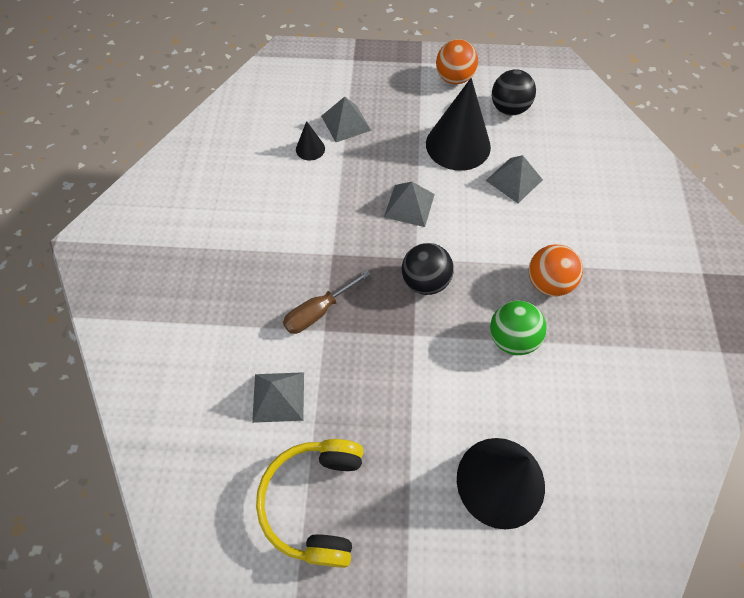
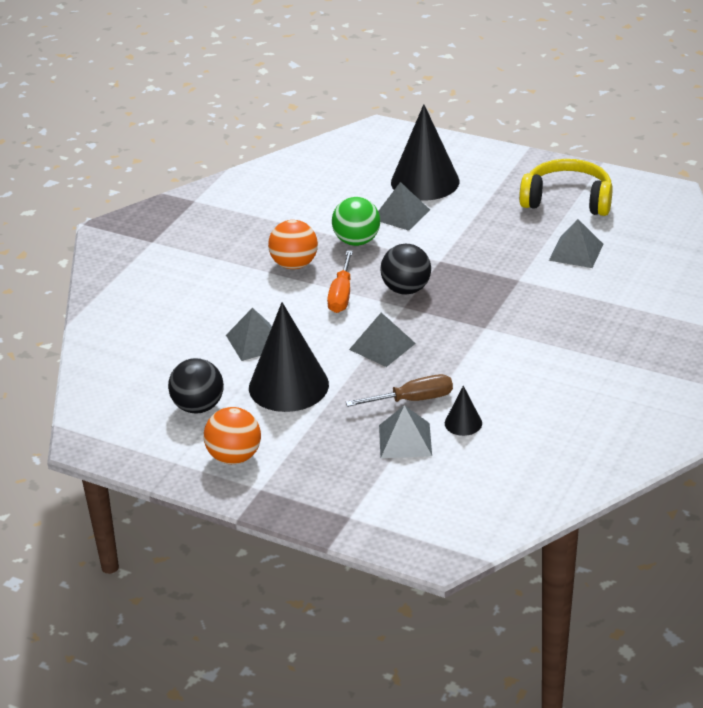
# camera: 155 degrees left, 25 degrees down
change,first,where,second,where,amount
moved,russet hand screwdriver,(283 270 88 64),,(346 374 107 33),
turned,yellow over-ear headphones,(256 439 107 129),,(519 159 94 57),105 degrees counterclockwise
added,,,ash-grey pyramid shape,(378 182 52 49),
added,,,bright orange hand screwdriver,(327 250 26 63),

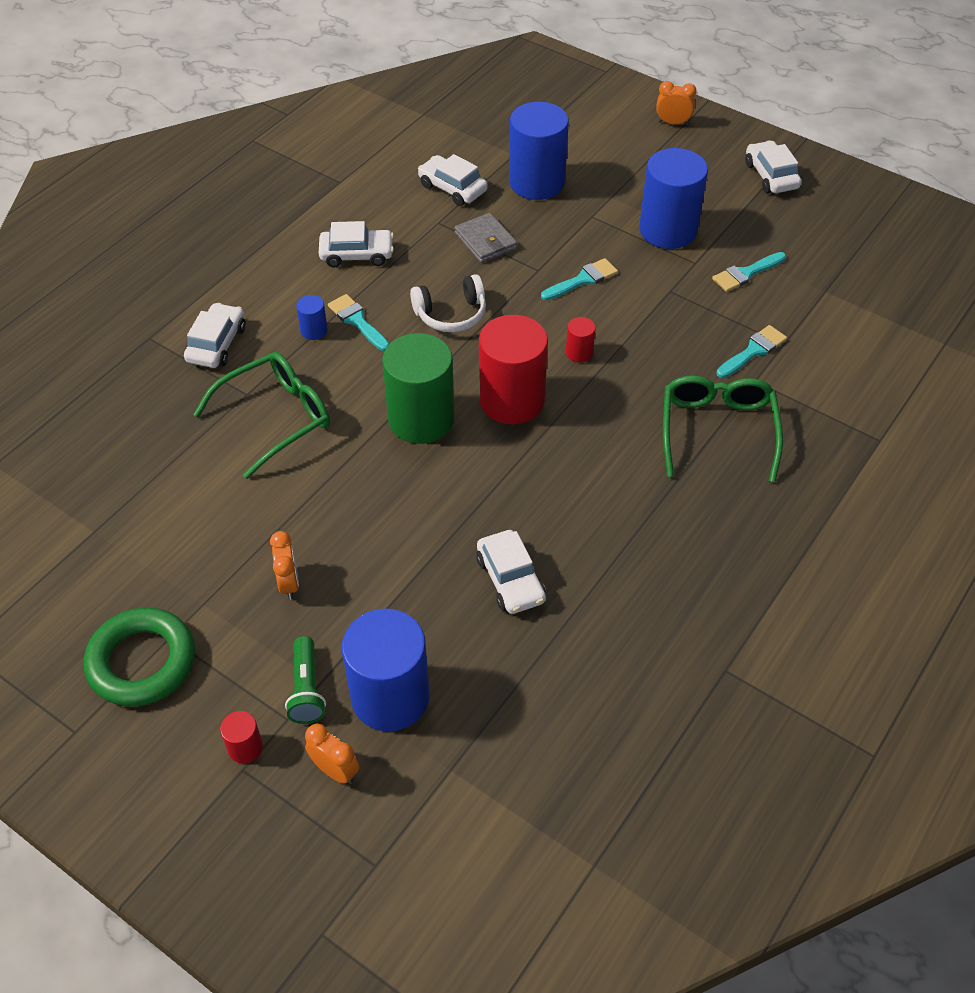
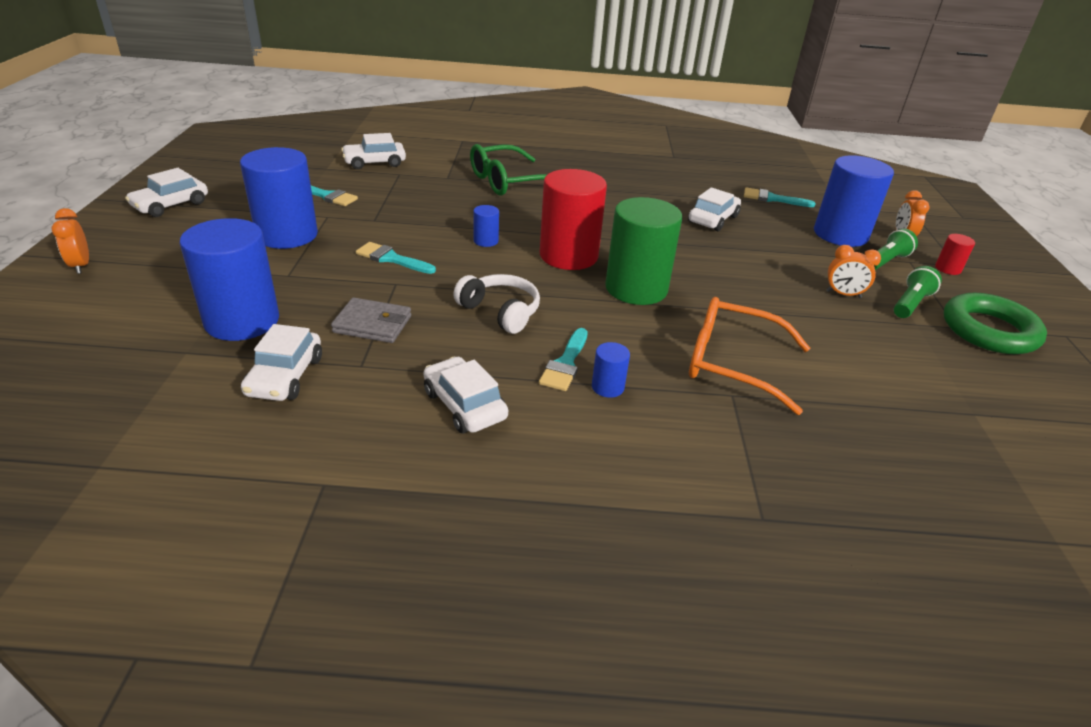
# camera: 125 degrees left, 15 degrees down
change,first,where,second,where,amount
turned,ash-grey wallet,(454 213 63 50),,(331 297 80 46),75 degrees clockwise
moved,snow-white automobile,(184 303 62 65),,(341 133 65 36),
recoloured,scarlet cylinder,(566 317 30 46),blue cylinder,(473 205 26 42),
moved,aqua paint brush,(717 325 70 53),,(744 187 71 20),
recoloured,leaf-green spectacles,(193 352 137 127),bright orange spectacles,(689 297 121 118),
turned,bright orange clock,(270 531 29 69),,(826 245 55 53),120 degrees counterclockwise
added,,,leaf-green flashlight,(894 266 48 52),

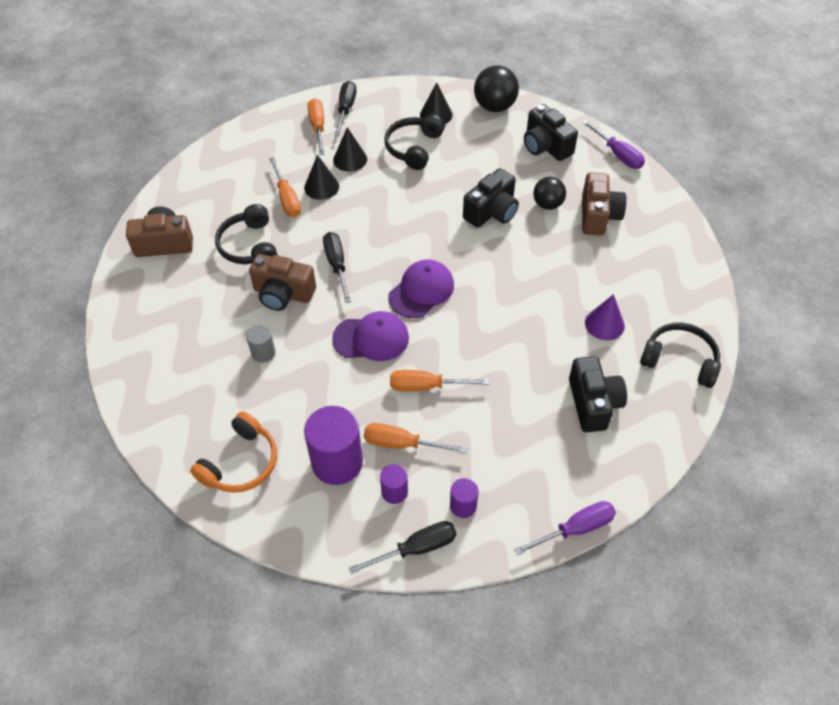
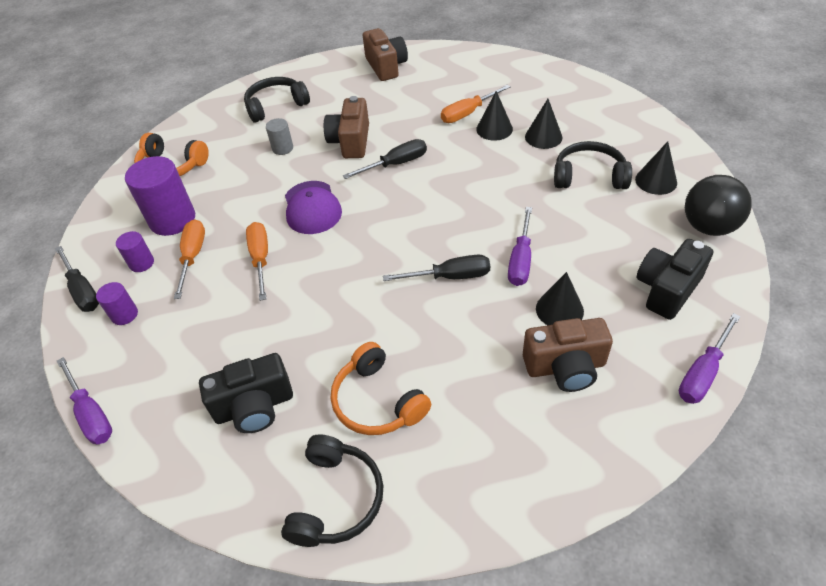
# camera: 80 degrees right, 5 degrees down
change,first,where,second,where,amount
moved,jet-black hand screwdriver,(334 81 23 55),,(383 255 107 26),
removed,bright orange hand screwdriver,(308 98 17 57),,,
replaced,jet-black compact camera,(463 168 56 60),purple hand screwdriver,(508 207 24 79),
replaced,jet-black ball,(533 177 33 33),jet-black cone,(536 272 48 53),
moved,jet-black over-ear headphones,(215 204 62 60),,(244 77 66 46),
removed,purple peaked cap,(388 259 66 59),,,
replaced,purple cone,(585 294 40 47),bright orange over-ear headphones,(331 342 100 93),

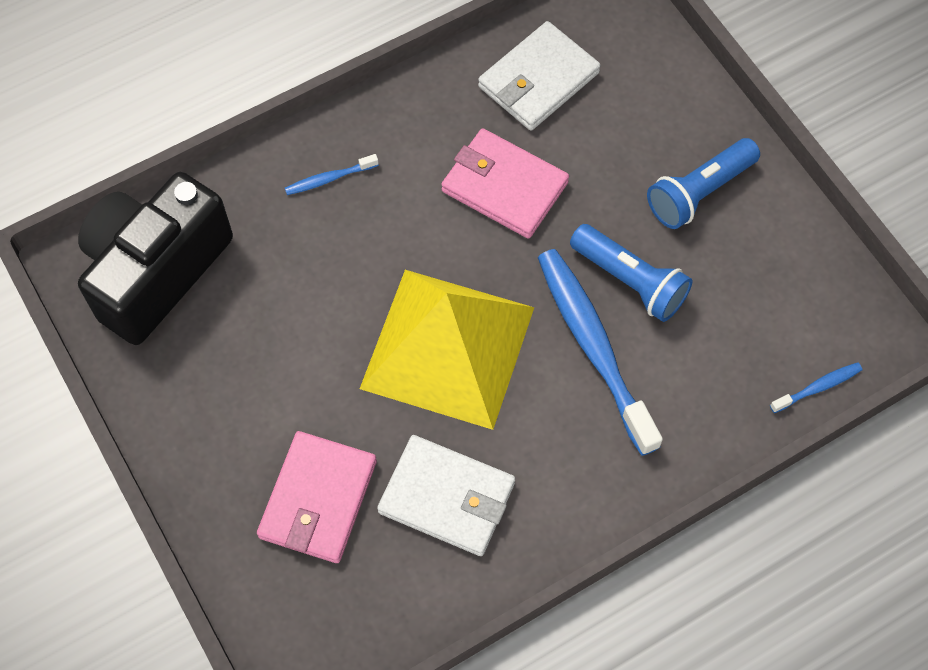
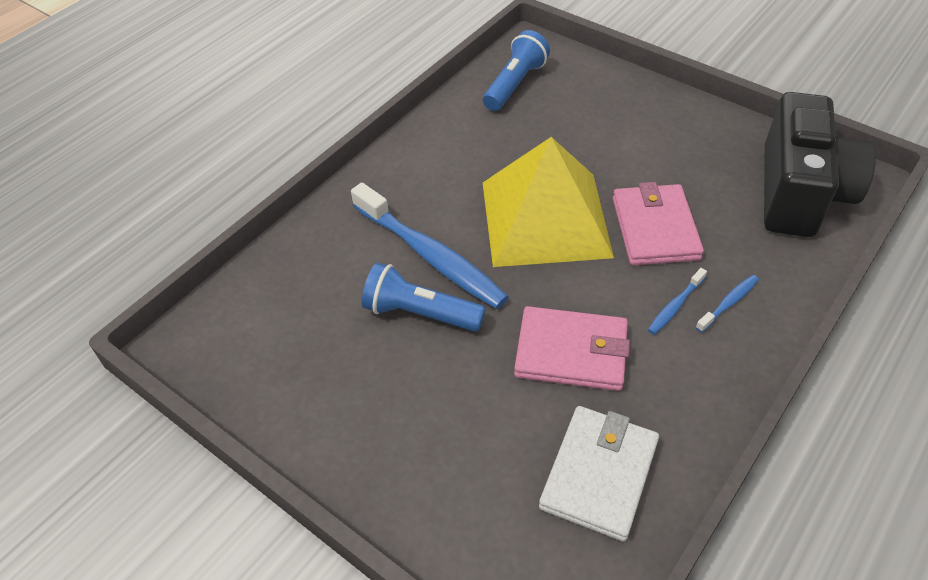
# camera: 160 degrees right, 15 degrees down
change,first,where,second,where,amount
moved,blue flashlight,(647 138 113 91),,(483 30 67 81),
moved,blue dental brush,(770 362 92 51),,(648 268 59 67),
moved,rose-pink wallet,(257 431 120 132),,(613 182 91 83),
removed,snow-white wallet,(377 435 138 121),,,

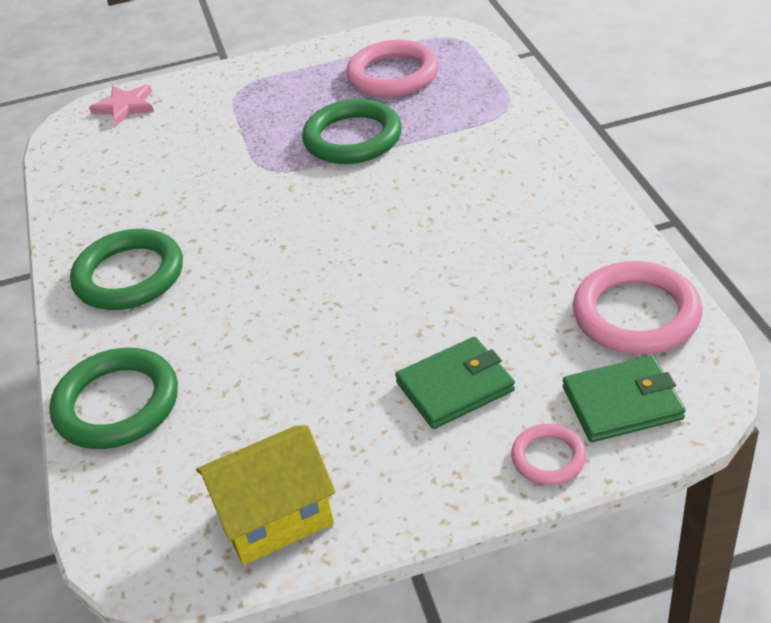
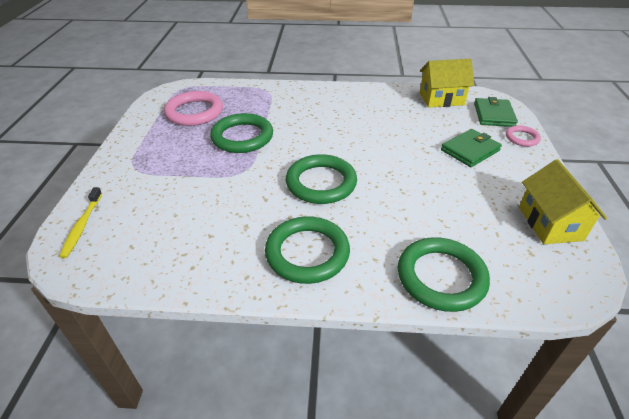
# camera: 75 degrees left, 0 degrees up
change,first,where,second,where,amount
replaced,rose-pink five-pointed star,(89 85 65 41),yellow dental brush,(59 187 43 71),
replaced,rose-pink torus,(573 261 130 94),yellow toy house,(420 59 54 49),
turned,leaf-green wallet,(395 337 120 92),,(441 129 61 38),60 degrees clockwise
added,,,leaf-green torus,(286 154 71 50),

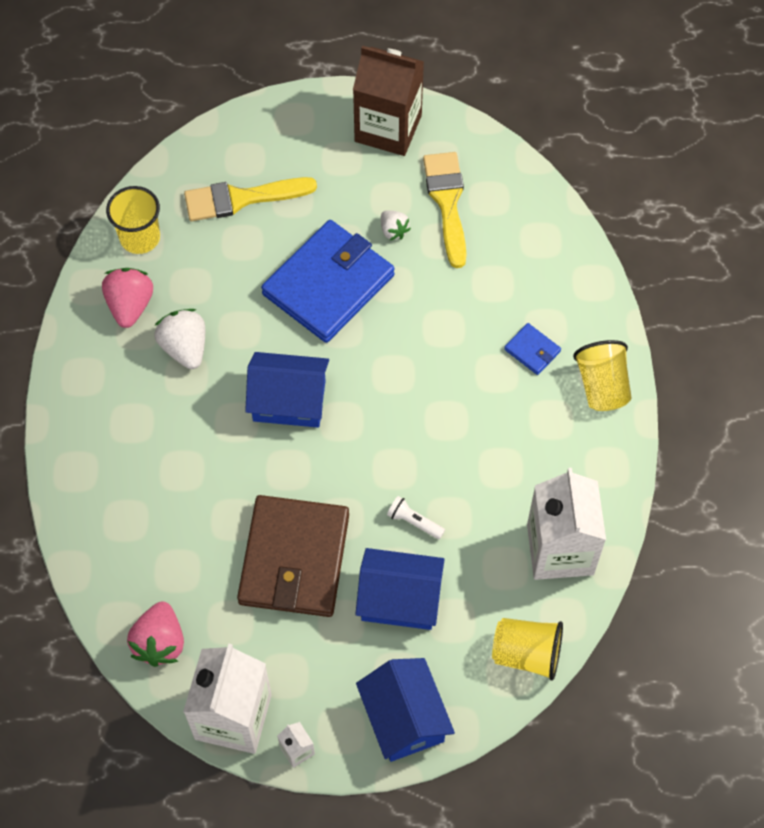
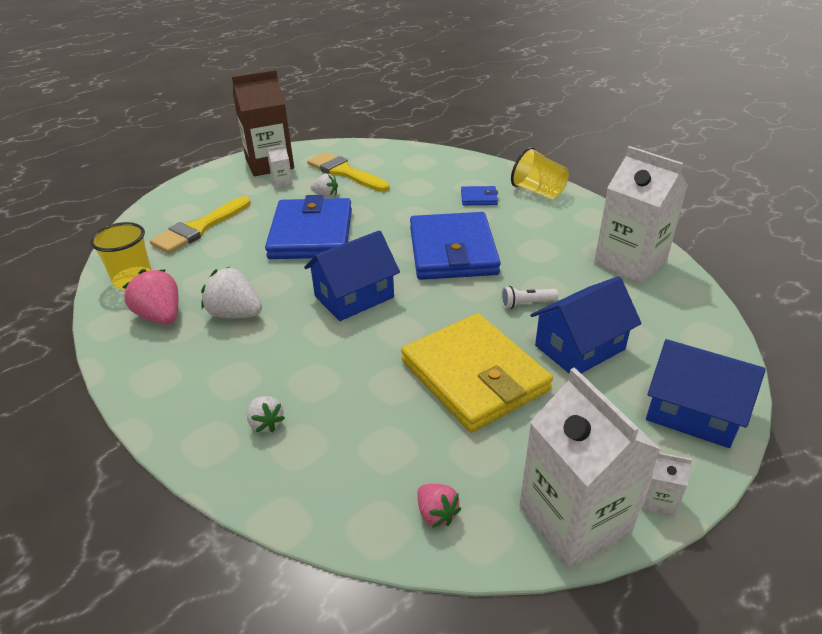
# camera: 40 degrees left, 25 degrees down
change,first,where,second,where,amount
recoloured,russet wallet,(237 495 112 122),yellow wallet,(401 313 152 119),
resized,rose-pink strawberry,(127 602 57 65),,(417 484 44 44),x0.59
removed,yellow tumbler,(492 618 71 63),,,
added,,,snow-white carton,(267 145 26 43),
added,,,blue wallet,(410 212 91 68),
added,,,snow-white strawberry,(247 396 38 36),

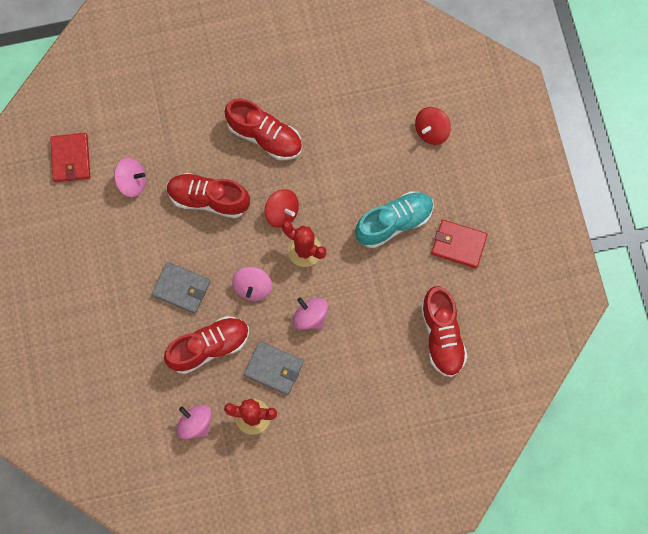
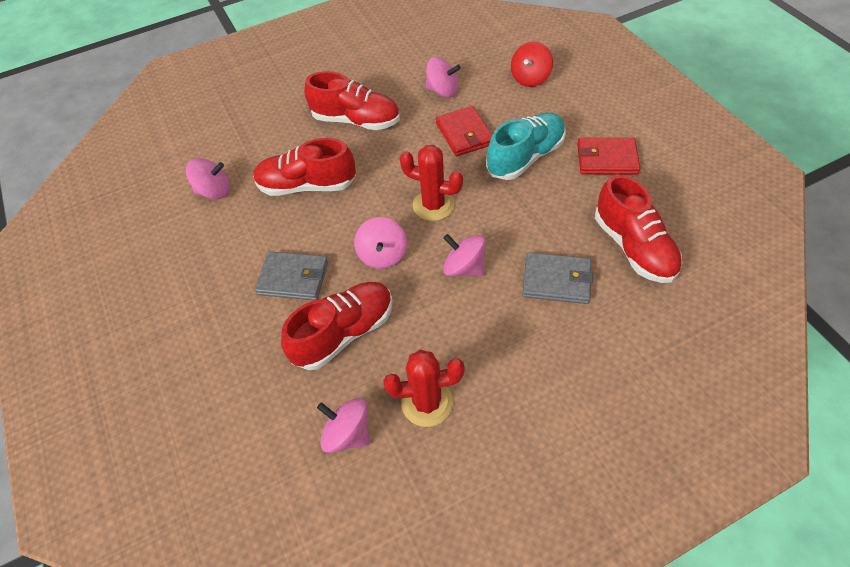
# camera: 10 degrees left, 20 degrees down
change,first,where,second,where,amount
moved,scarlet wallet,(50 133 40 49),,(436 106 56 50),
removed,scarlet spinning top,(264 189 35 39),,,
moved,ash-grey wallet,(244 341 60 54),,(522 252 71 52),
added,,,rose-pink spinning top,(426 57 35 41),

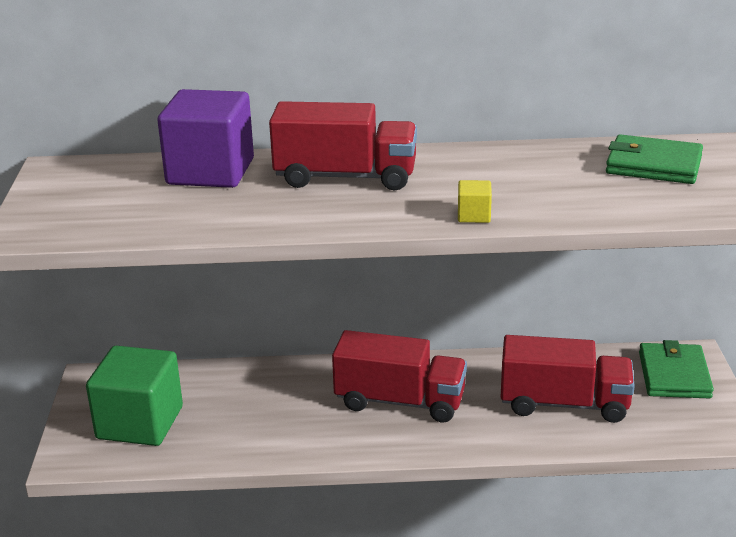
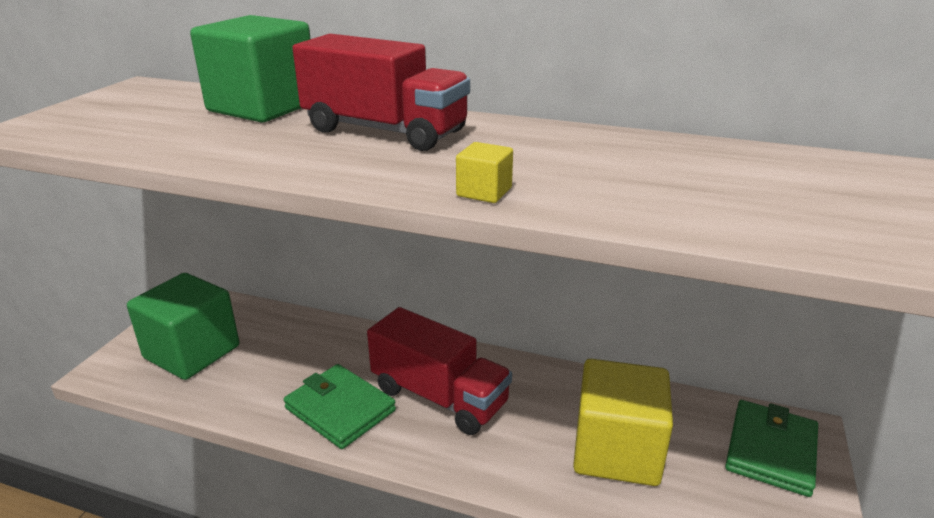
# camera: 20 degrees right, 0 degrees up
change,first,where,second,where,amount
recoloured,purple solid cube,(157 89 97 99),leaf-green solid cube,(190 15 121 107),
moved,leaf-green wallet,(606 134 97 50),,(284 364 112 85),
replaced,scarlet toy truck,(501 335 134 88),yellow solid cube,(573 359 100 127),

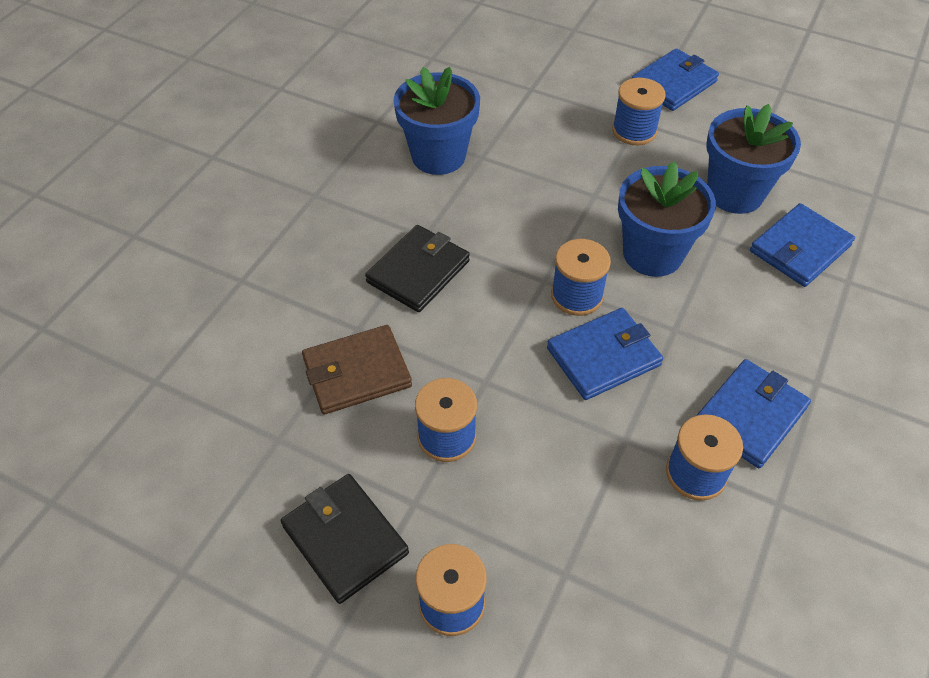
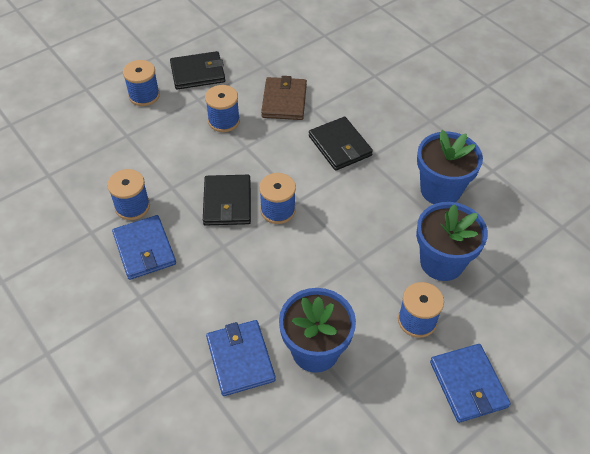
# camera: 115 degrees right, 0 degrees up
change,first,where,second,where,amount
moved,blue flower pot,(618 161 98 116),,(416 202 72 79),
recoloured,blue wallet,(547 308 116 92),jet-black wallet,(203 175 48 51),

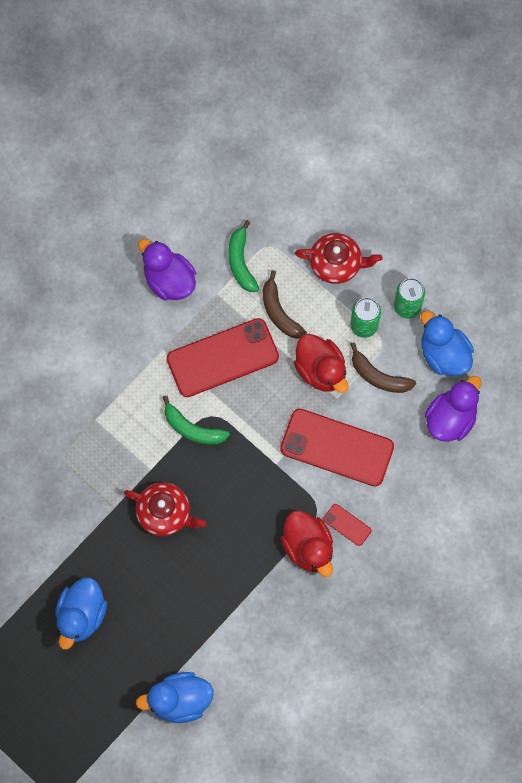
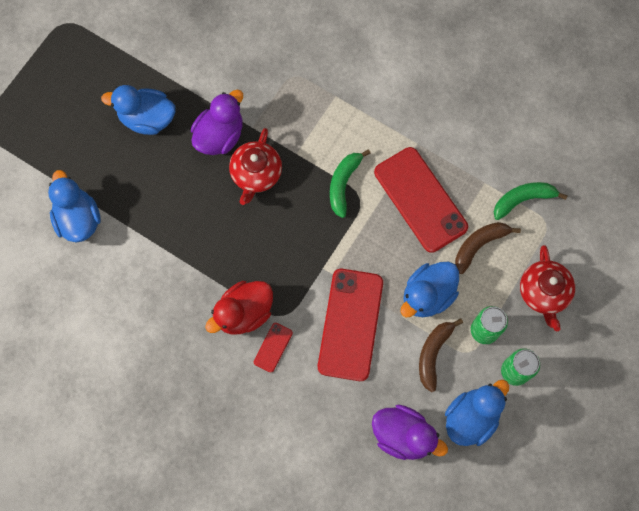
# camera: 80 degrees right, 0 degrees up
change,first,where,second,where,amount
moved,purple toy duck,(138 239 58 61),,(191 90 52 65),
recoloured,scarlet toy duck,(294 334 54 59),blue toy duck,(400 262 59 55),

